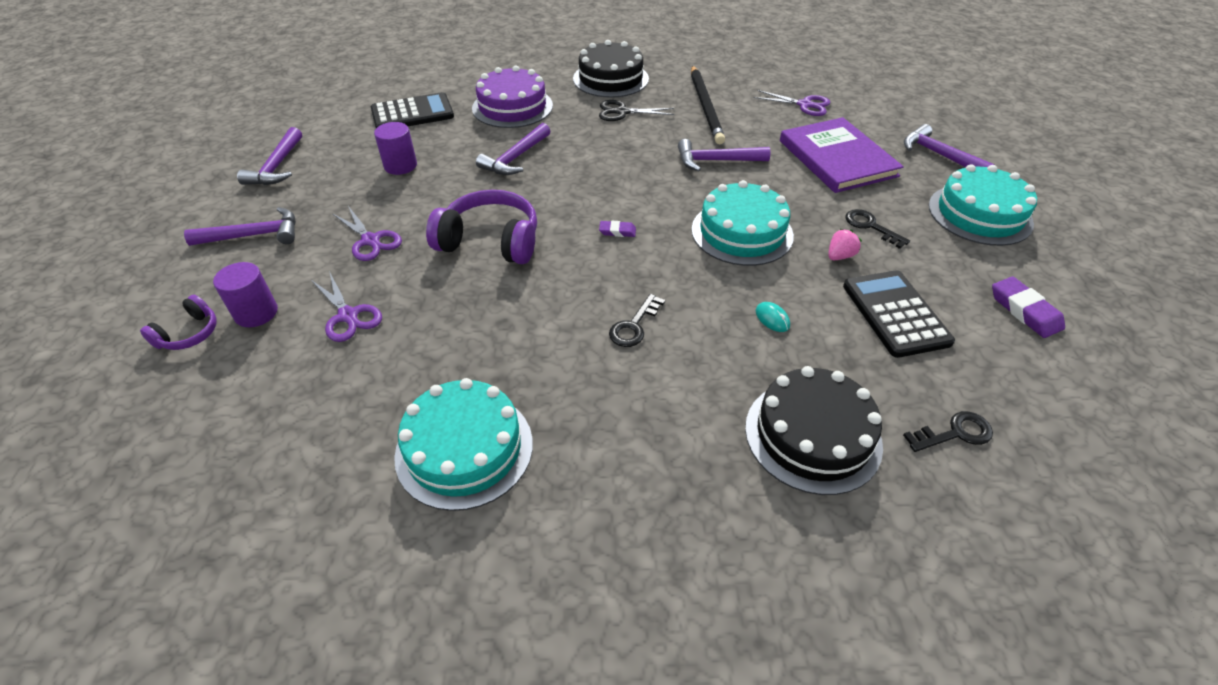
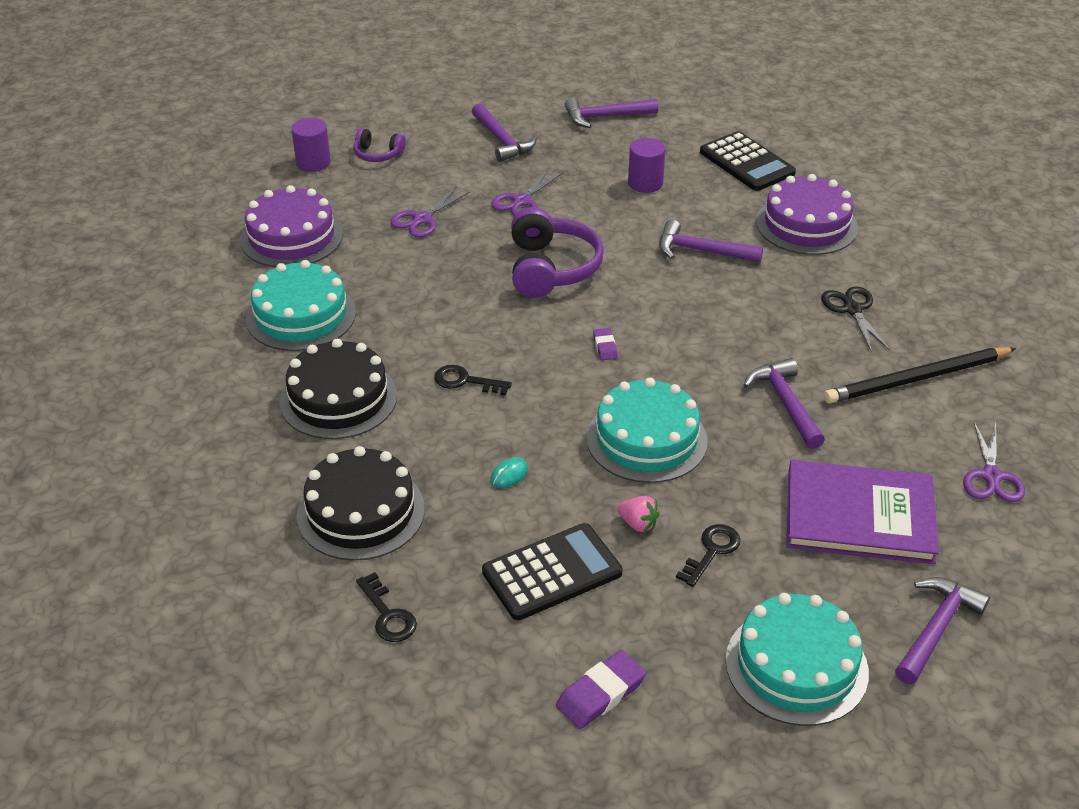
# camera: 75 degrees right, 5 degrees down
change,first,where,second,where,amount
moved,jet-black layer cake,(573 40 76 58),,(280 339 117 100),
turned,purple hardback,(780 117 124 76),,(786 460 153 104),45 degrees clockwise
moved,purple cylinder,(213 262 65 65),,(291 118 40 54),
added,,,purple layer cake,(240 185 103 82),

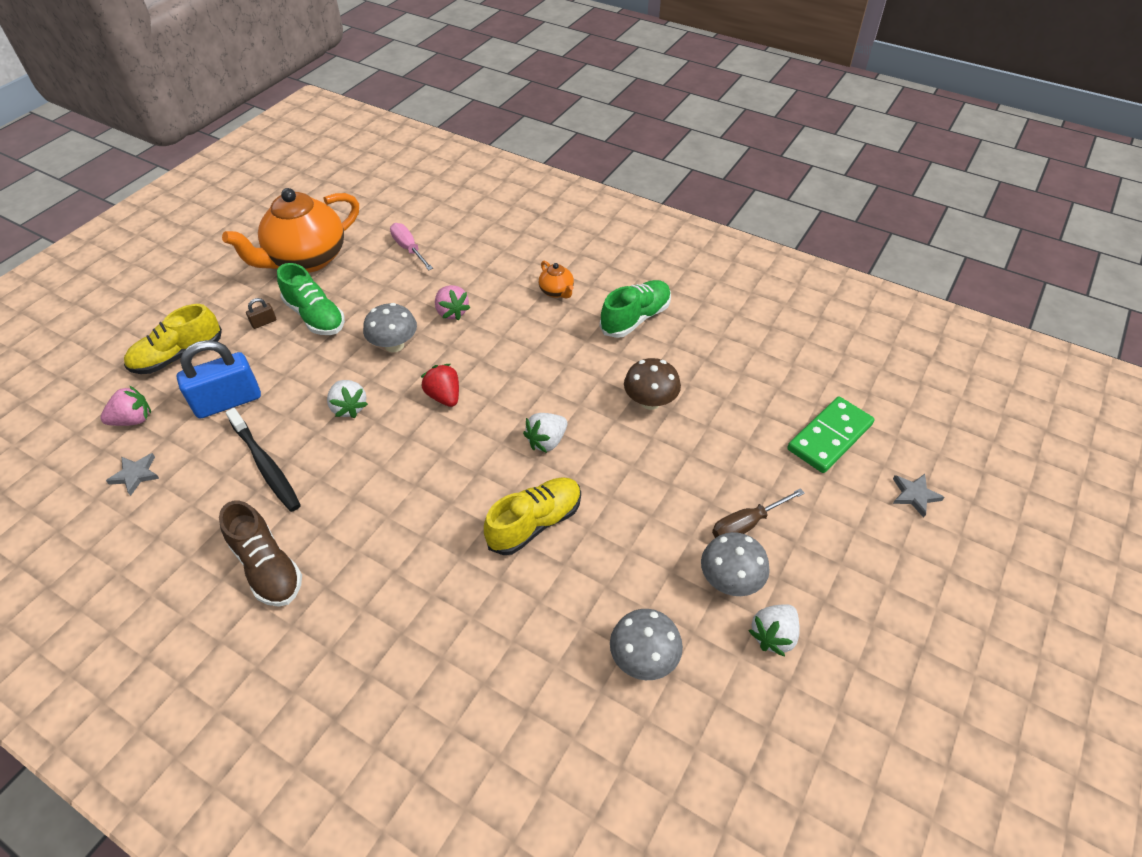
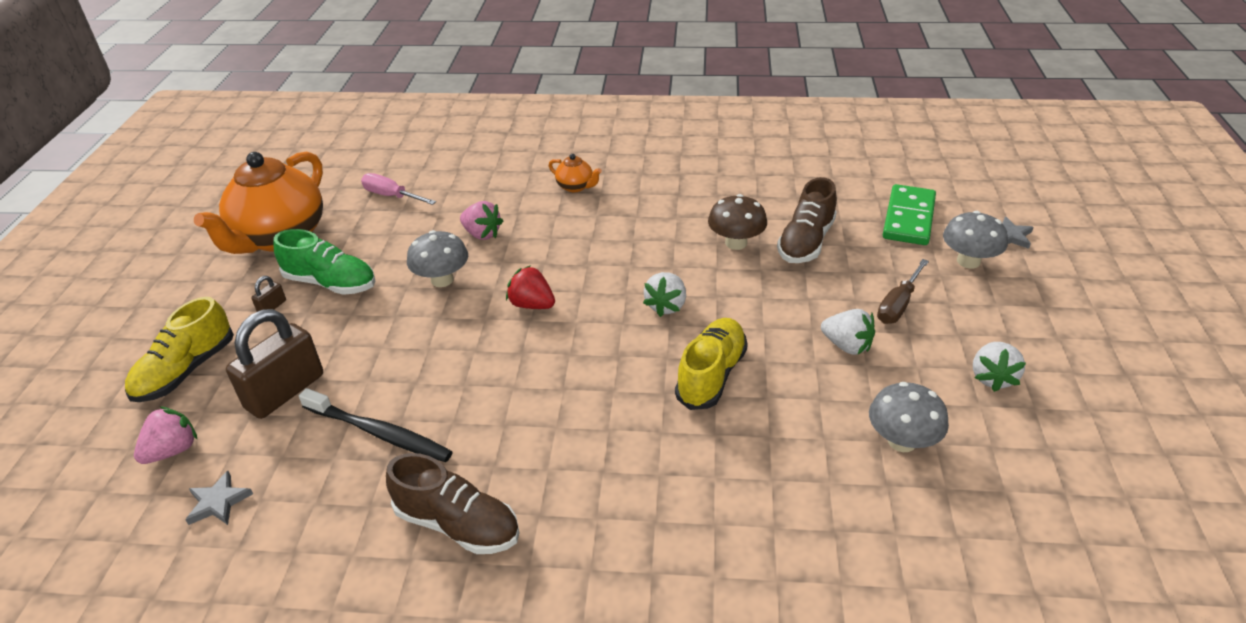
# camera: 25 degrees left, 10 degrees down
change,first,where,second,where,amount
removed,leaf-green shoe,(600 280 71 58),,,
recoloured,blue padlock,(177 340 84 79),russet padlock,(226 309 97 110),
moved,snow-white strawberry,(327 380 41 38),,(821 309 54 46),
moved,ash-grey mushroom,(701 532 69 64),,(943 211 65 58),
added,,,russet shoe,(777 177 60 86),

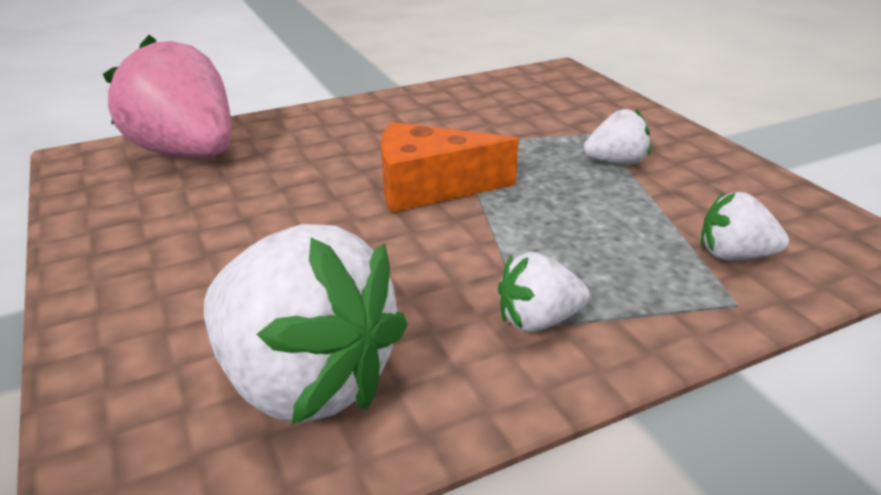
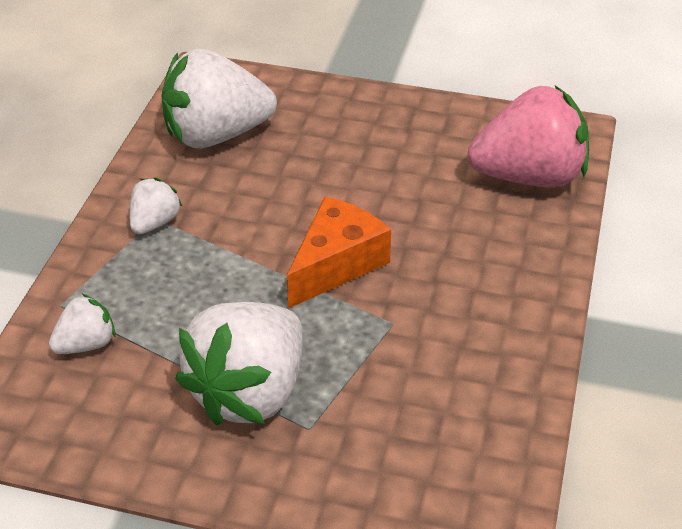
# camera: 130 degrees right, 10 degrees up
change,first,where,second,where,amount
resized,snow-white strawberry,(584 109 67 55),,(175 302 128 124),x2.08

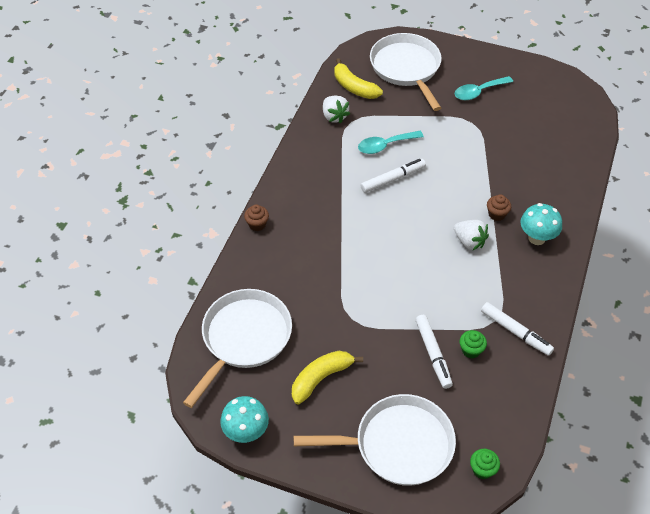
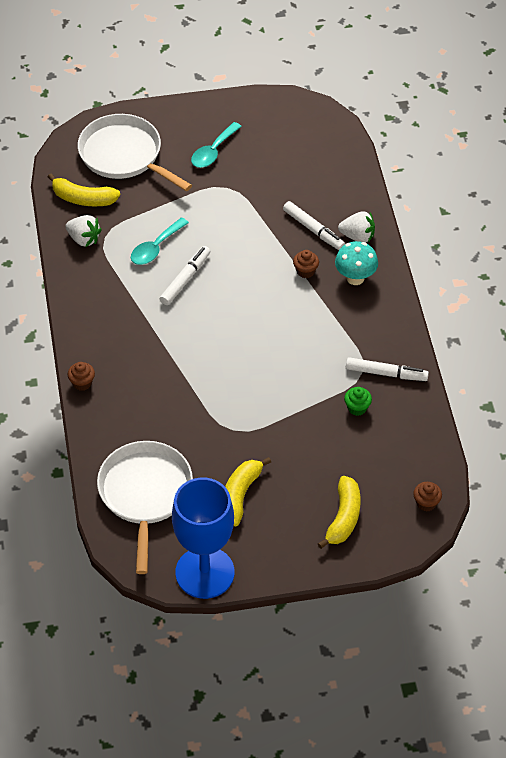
# camera: 30 degrees left, 0 degrees up
change,first,where,second,where,amount
moved,snow-white strawberry,(454 220 35 30),,(338 211 37 31),
moved,snow-white marker pen,(416 315 37 74),,(283 201 62 49),
replaced,snow-white skillet,(294 394 162 92),yellow banana,(318 476 43 73),
replaced,aqua mushroom,(220 396 49 47),blue goblet,(172 478 62 121),
recoloured,leaf-green cupcake,(470 449 30 30),russet cupcake,(413 482 29 30),

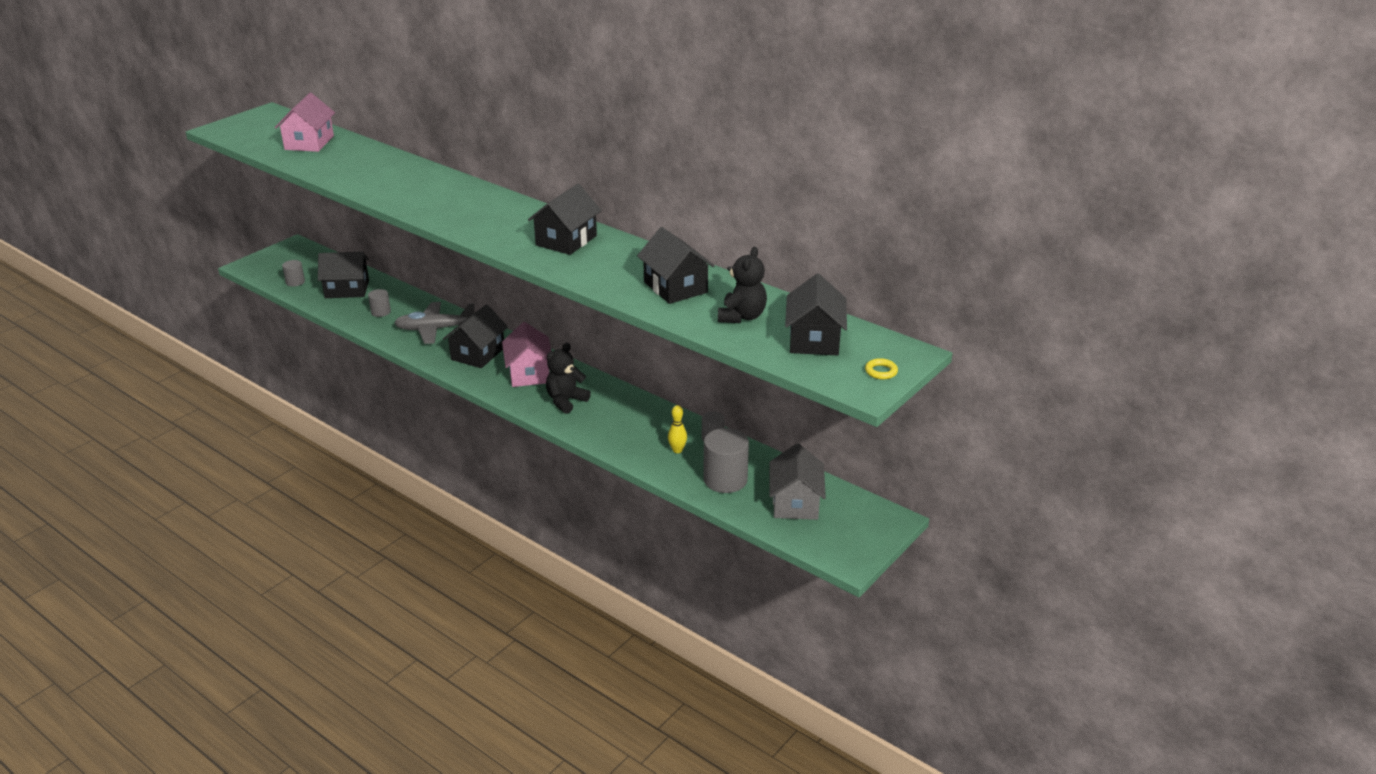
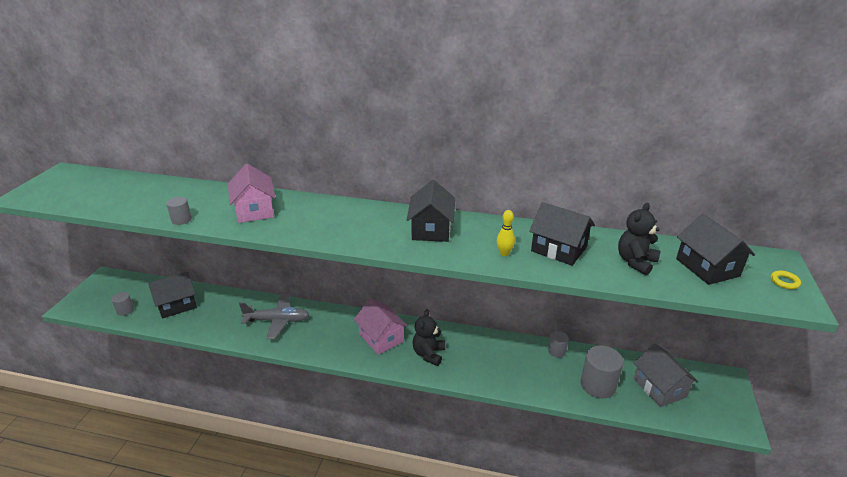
# camera: 25 degrees left, 0 degrees up
change,first,where,second,where,amount
moved,rose-pink toy house,(275 93 60 59),,(228 164 47 59),
turned,jet-black teddy,(718 247 49 76),,(618 203 43 72),135 degrees counterclockwise
moved,ash-grey cylinder,(368 289 23 28),,(166 197 26 28),
turned,ash-grey toy plane,(394 302 81 42),,(239 294 70 45),150 degrees counterclockwise
removed,jet-black toy house,(443 304 65 64),,,
moved,yellow bowling pin,(668 405 19 48),,(497 210 18 46),

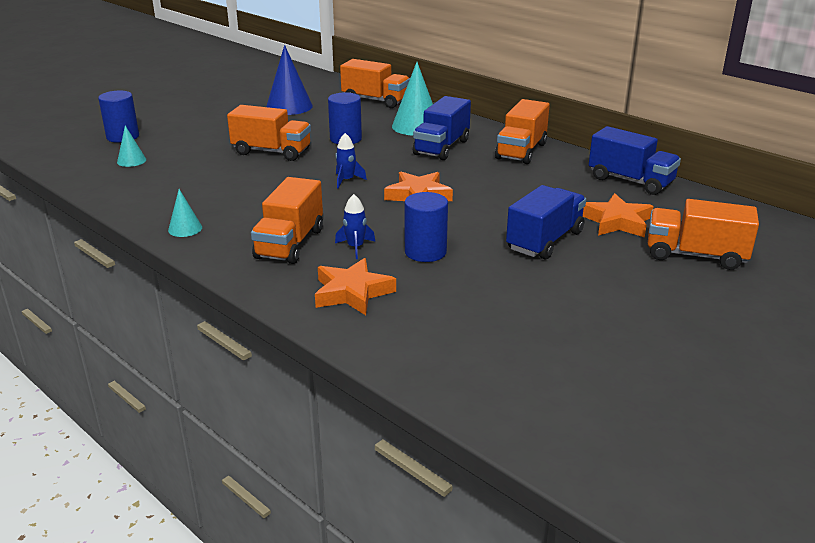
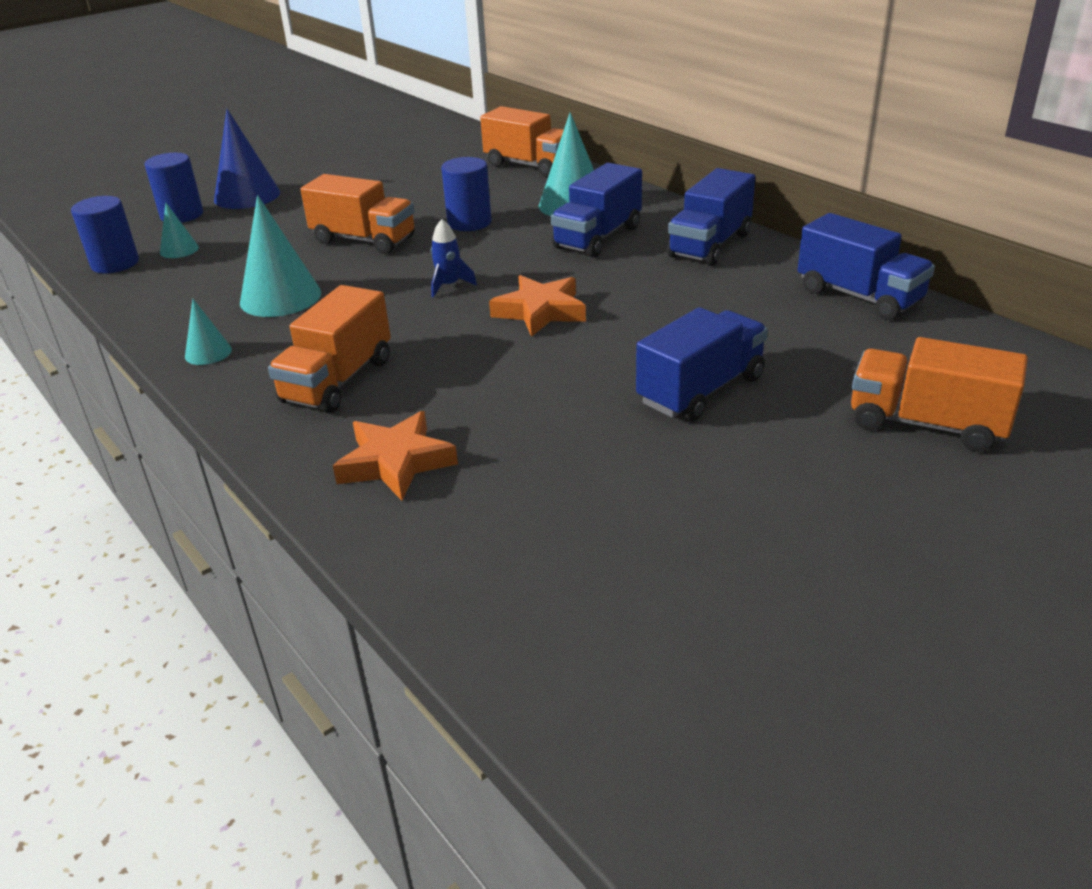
# camera: 10 degrees right, 5 degrees up
change,first,where,second,where,amount
moved,blue cone,(266 45 47 70),,(214 109 66 100),
recoloured,bright orange toy truck,(495 99 55 65),blue toy truck,(667 168 88 98),
moved,blue cylinder,(405 192 43 70),,(71 196 68 77),
removed,bright orange five-pointed star,(583 193 71 44),,,
removed,blue rocket,(335 194 40 65),,,
added,,,aqua cone,(240 195 81 122),

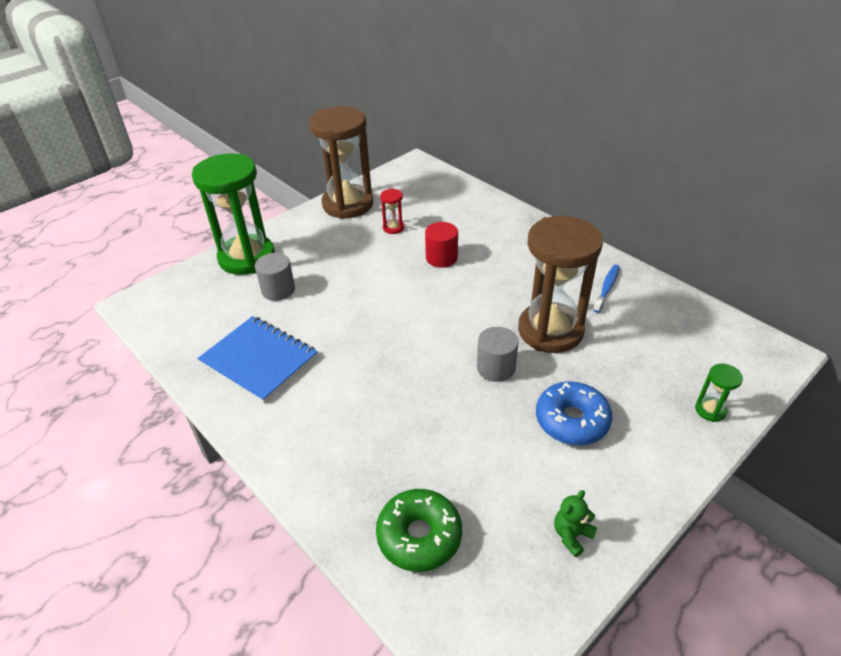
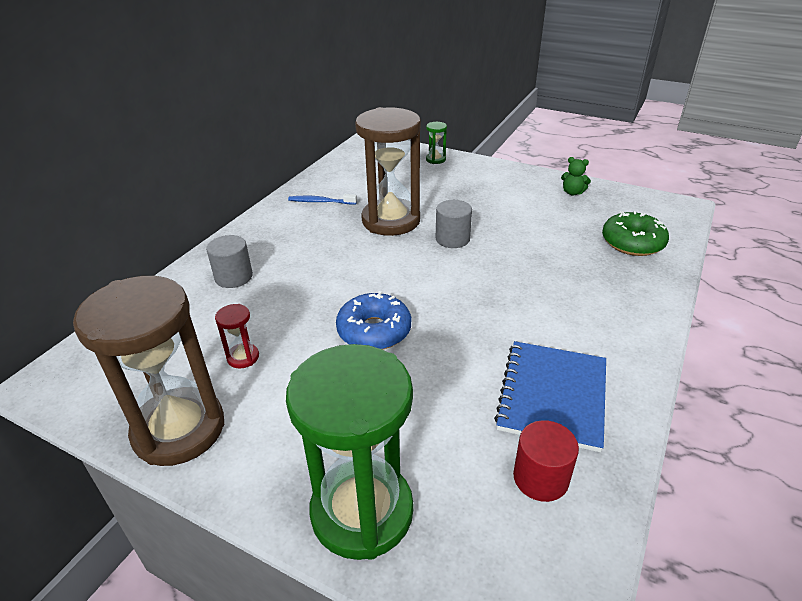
# camera: 110 degrees left, 5 degrees down
change,first,where,second,where,amount
moved,scarlet cylinder,(425 222 33 46),,(513 420 66 82),
moved,ash-grey cylinder,(255 253 40 48),,(206 235 47 53),
moved,blue glazed donut,(536 381 76 64),,(336 291 75 58),

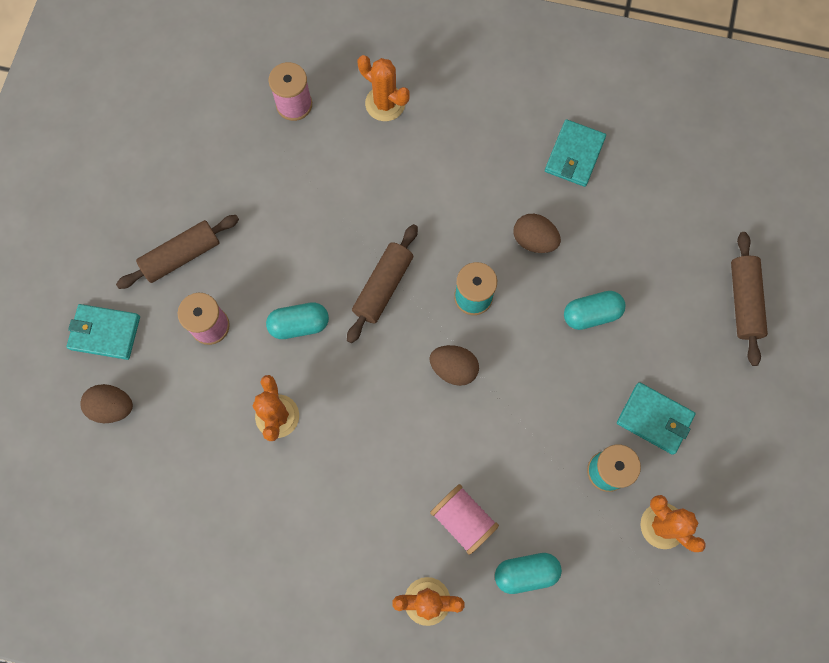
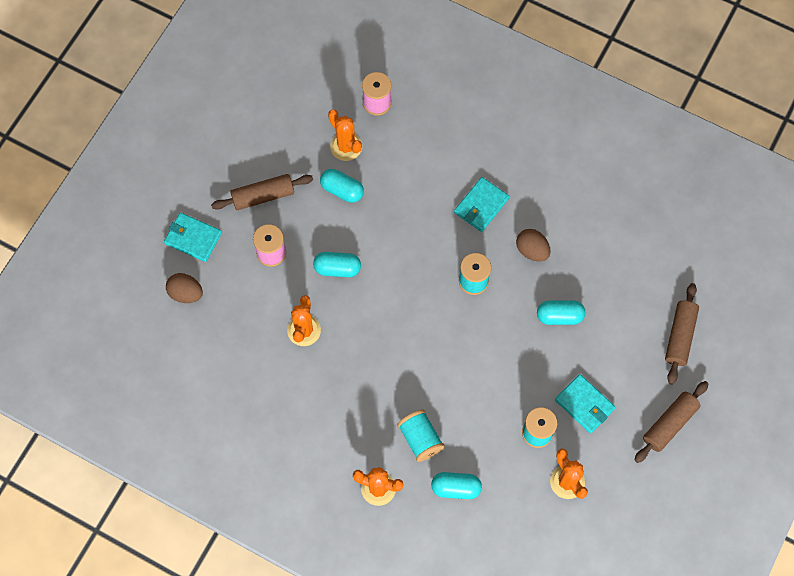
# camera: 15 degrees right, 5 degrees down
change,first,where,second,where,amount
moved,bright orange cactus,(358 55 52 66),,(328 109 34 52),
moved,aqua wallet,(545 119 61 68),,(454 177 55 55),
moved,russet dough roller,(347 224 71 119),,(634 381 75 82),
removed,russet egg,(429 345 50 41),,,
recoloured,rose-pink spool,(430 484 69 71),aqua spool,(397 409 48 53),
added,,,aqua pill,(320 169 44 34),

